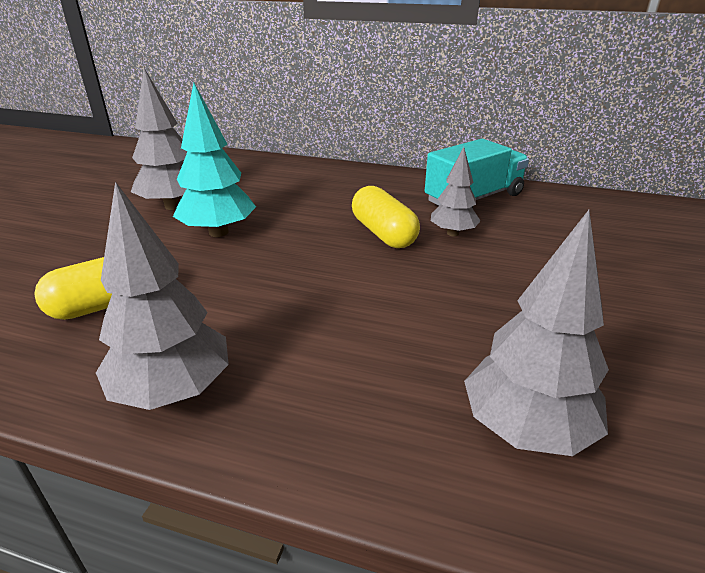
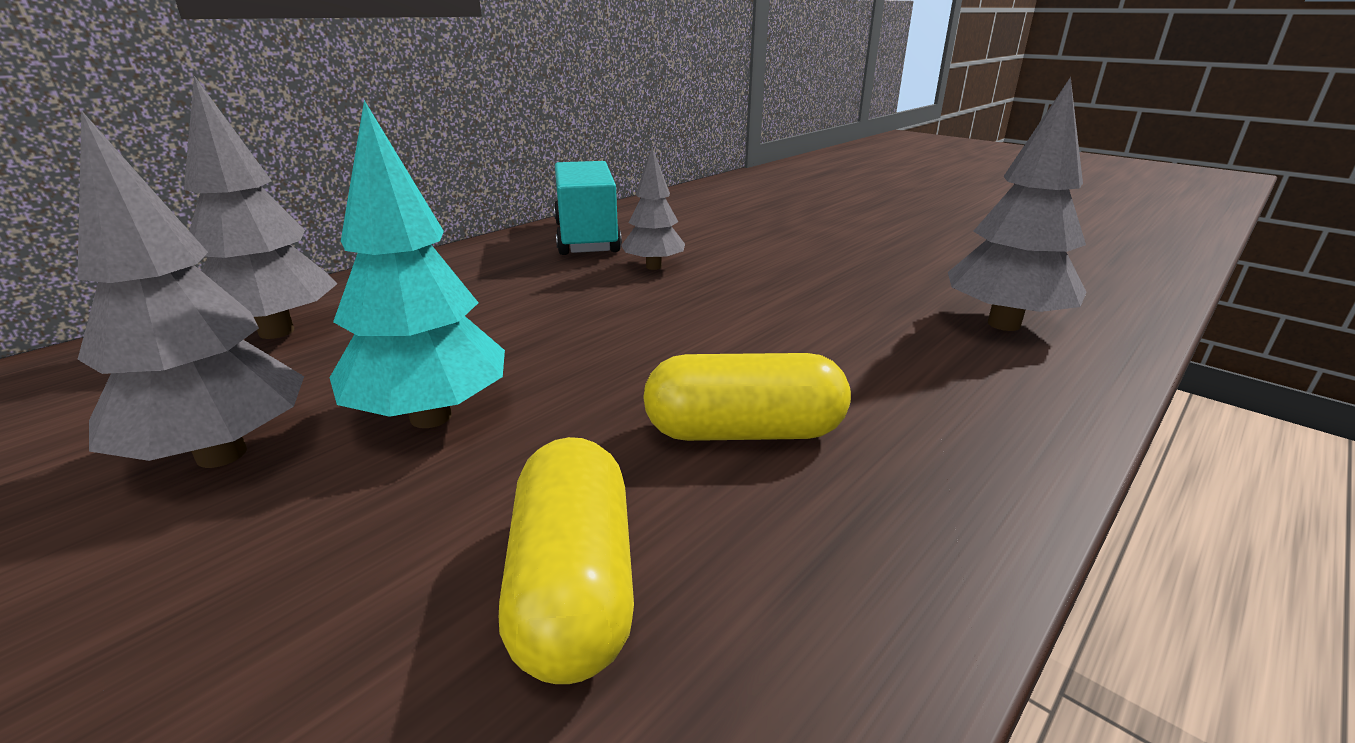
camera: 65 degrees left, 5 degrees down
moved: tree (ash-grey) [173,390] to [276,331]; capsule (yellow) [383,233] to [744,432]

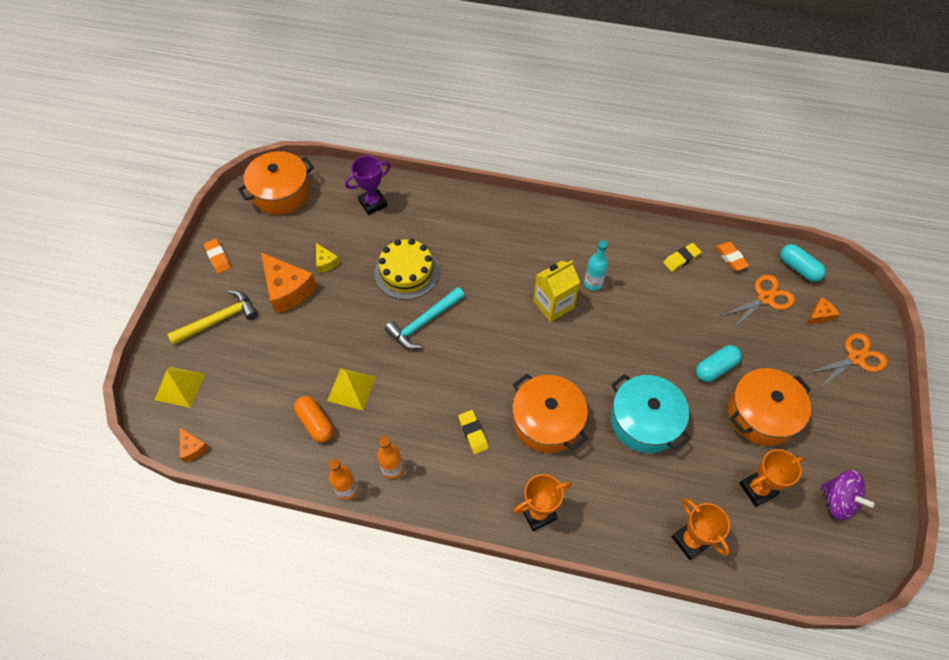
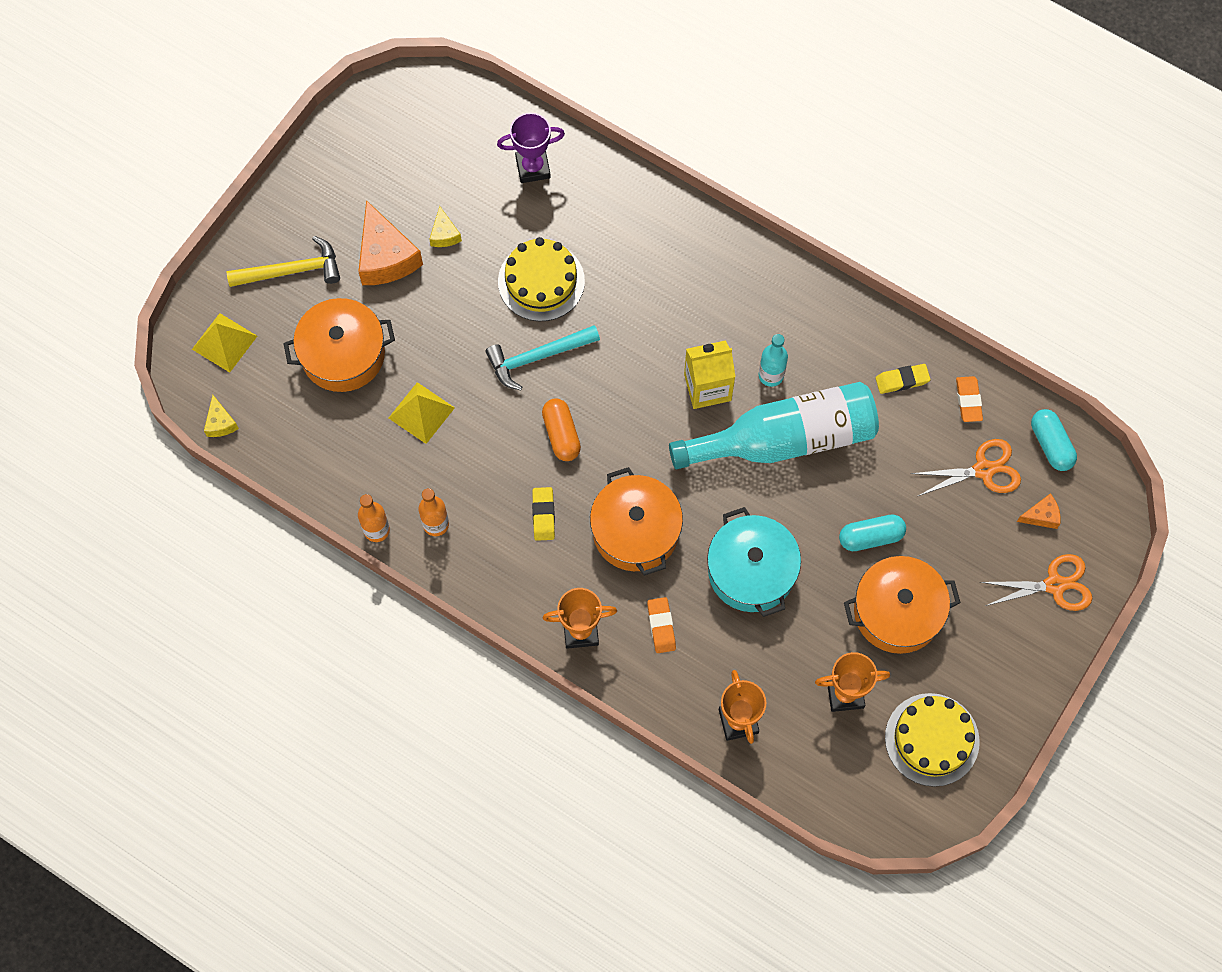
camera: 20 degrees right, 10 degrees up
added: drink bottle (turquoise) [784,439]
moved: cooking pot (orange) [281,192] to [343,354]; capsule (orange) [315,423] to [561,434]; pencil eraser (orange) [218,258] to [661,626]
replaced: whirligig (royal purple) [838,501] to gateau (yellow) [932,739]
recoloured: piece of cheese (orange) [193,448] to piece of cheese (yellow) [220,423]

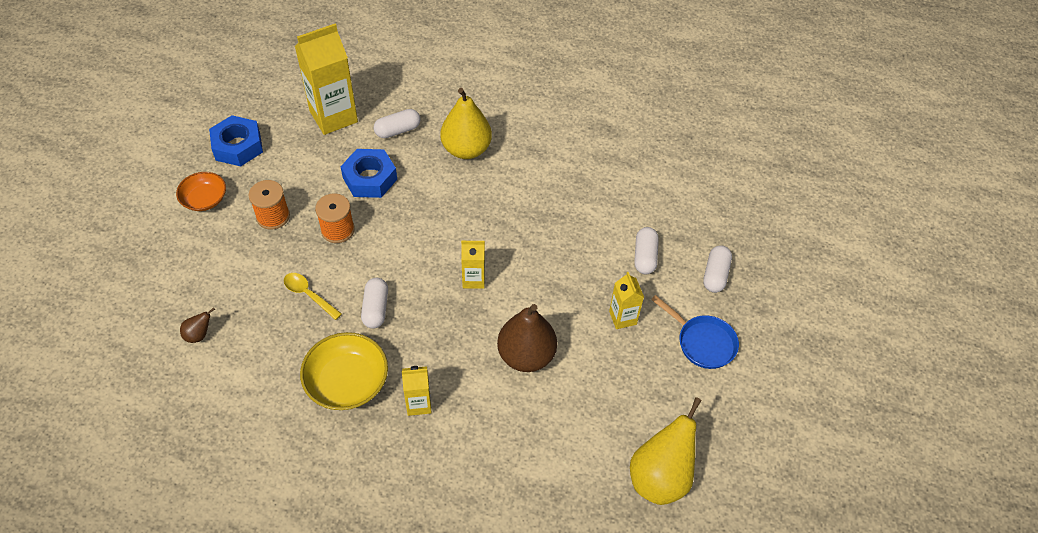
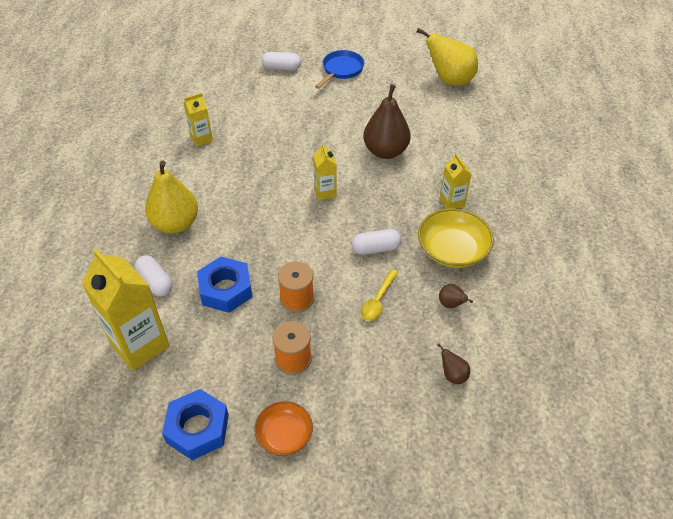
camera: 100 degrees left, 5 degrees down
removed: capsule (snow-white) [644,256]
added: pear (dark brown) [451,304]
moved: milk carton (yellow) [622,318] to [201,138]

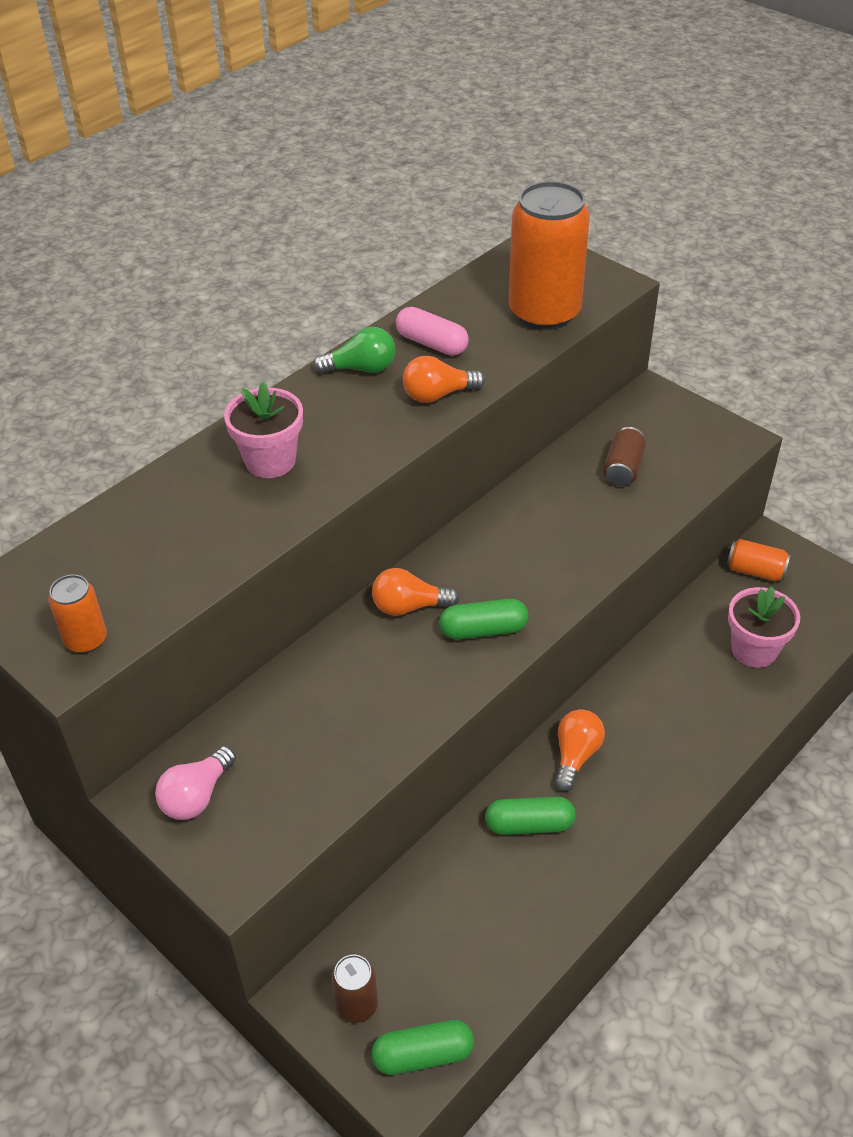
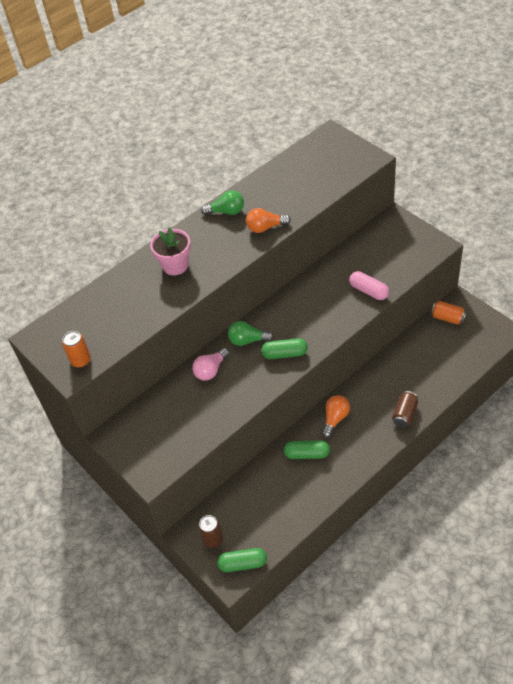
camera: 10 degrees right, 5 degrees up
removed: tin (orange) [544,313]; plant pot (rose-pink) [754,650]
moved: bulb (rose-pink) [197,796] to [211,370]; capsule (rose-pink) [432,343] to [369,291]; tin (dark brown) [623,469] to [404,414]
recoloured: bulb (orange) [409,606] to bulb (green) [248,340]

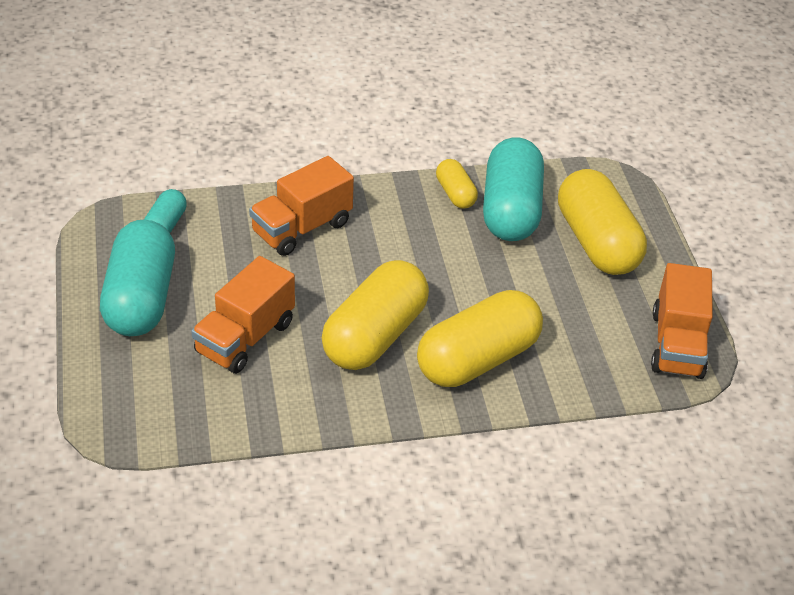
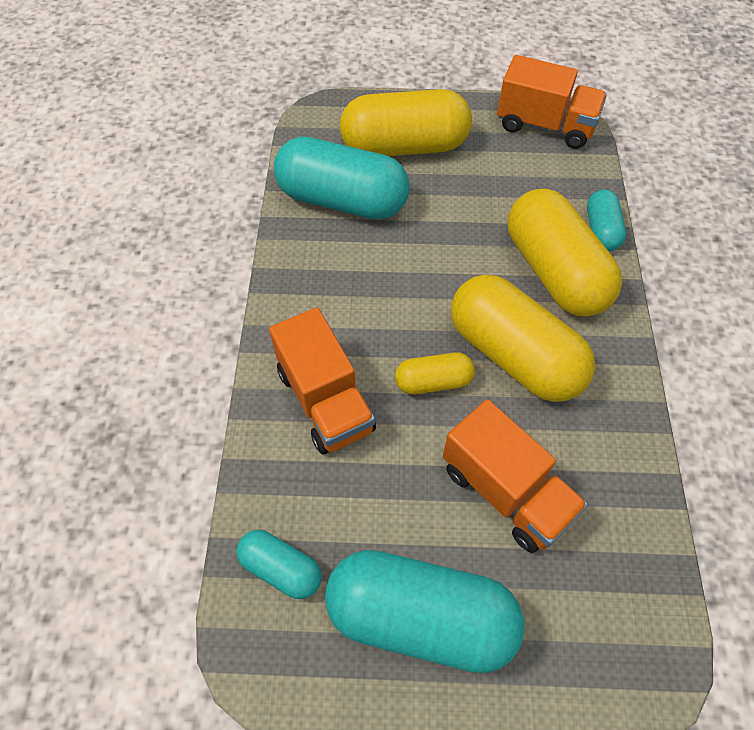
camera: 75 degrees left, 15 degrees up
added: capsule (turquoise) [601,230]
moved: capsule (yellow) [455,194] to [433,382]

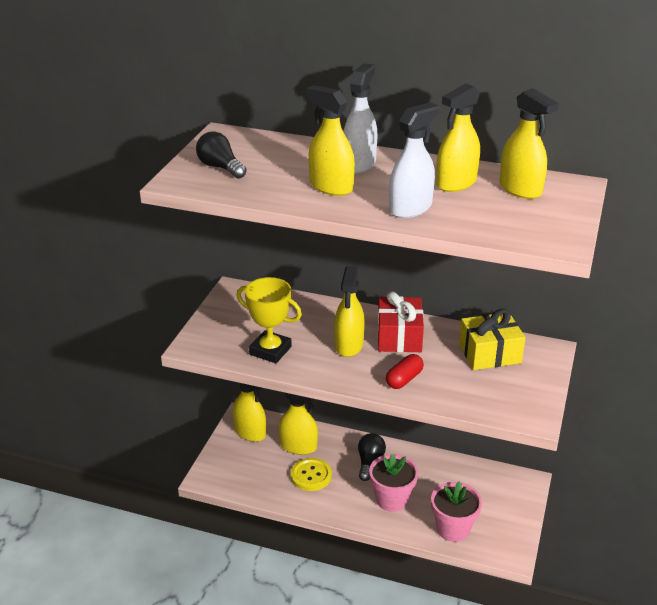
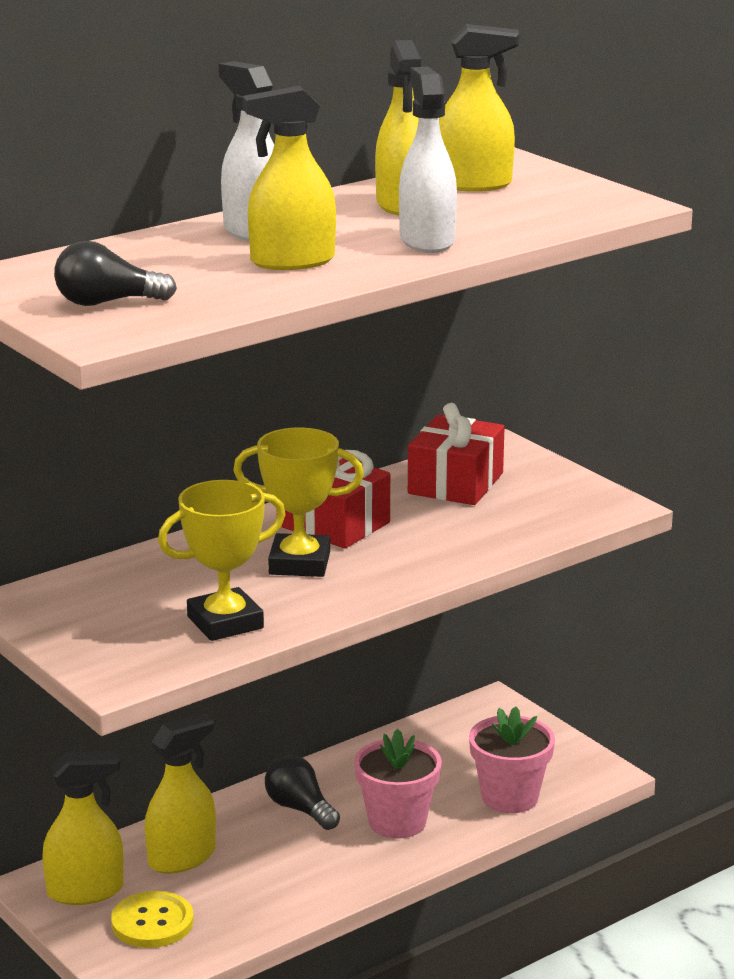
camera: 55 degrees left, 10 degrees down
removed: capsule (crimson) [404,379]
moved: sewing button (yellow) [311,475] to [152,922]
replaced: spray bottle (yellow) [349,345] to prize cup (yellow) [299,563]
recoloured: wrapped gift (yellow) [489,353] to wrapped gift (crimson) [455,483]

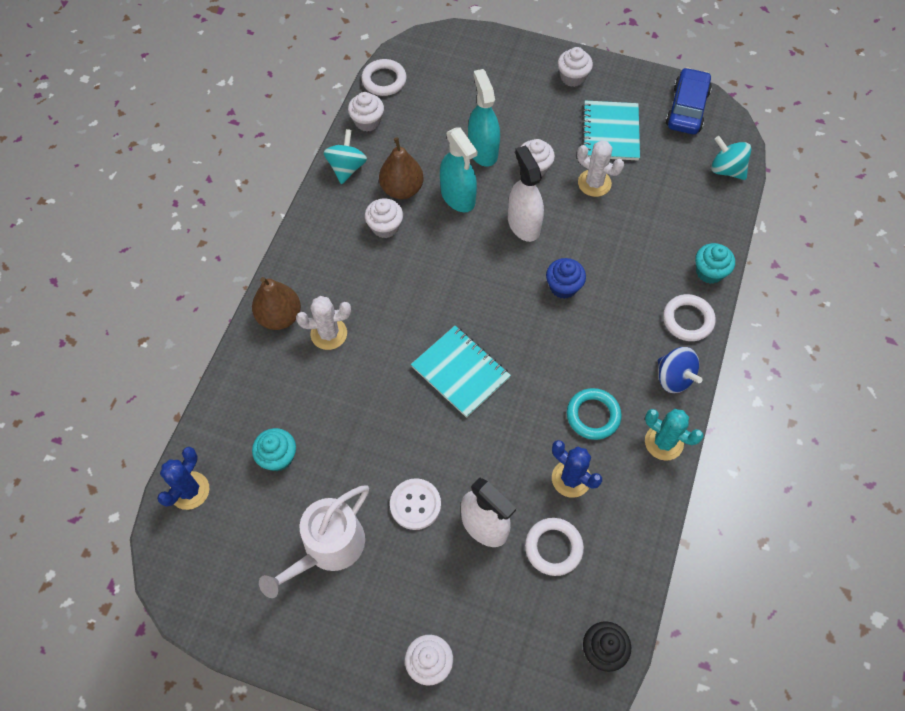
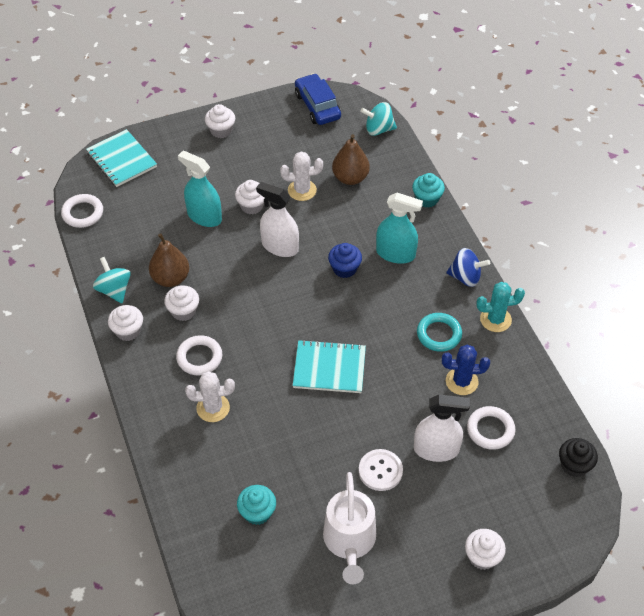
camera: 40 degrees left, 10 degrees down
removed: cactus (cobalt) [189,490]
moved: notepad (turquoise) [610,132] to [121,160]; cupcake (snow-white) [367,122] to [128,331]; hoop (snow-white) [688,320] to [199,357]; pear (dark brown) [279,316] to [350,178]; spray bottle (turquoise) [458,196] to [395,253]
turned: cactus (snow-white) [329,334] = [213,408] 45 degrees clockwise

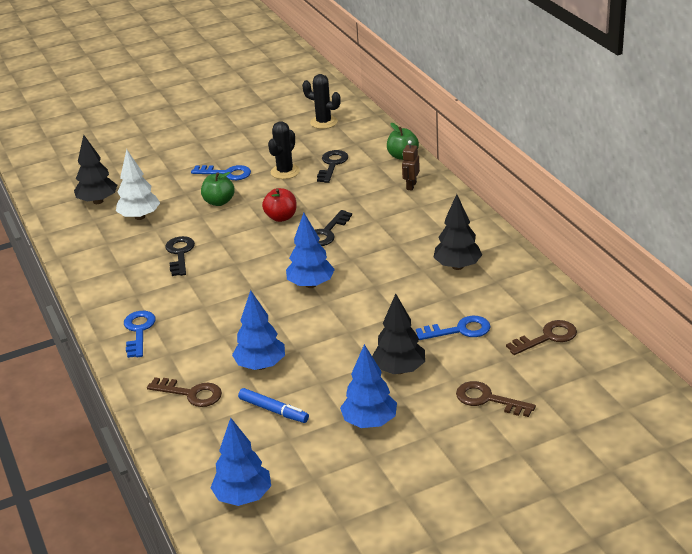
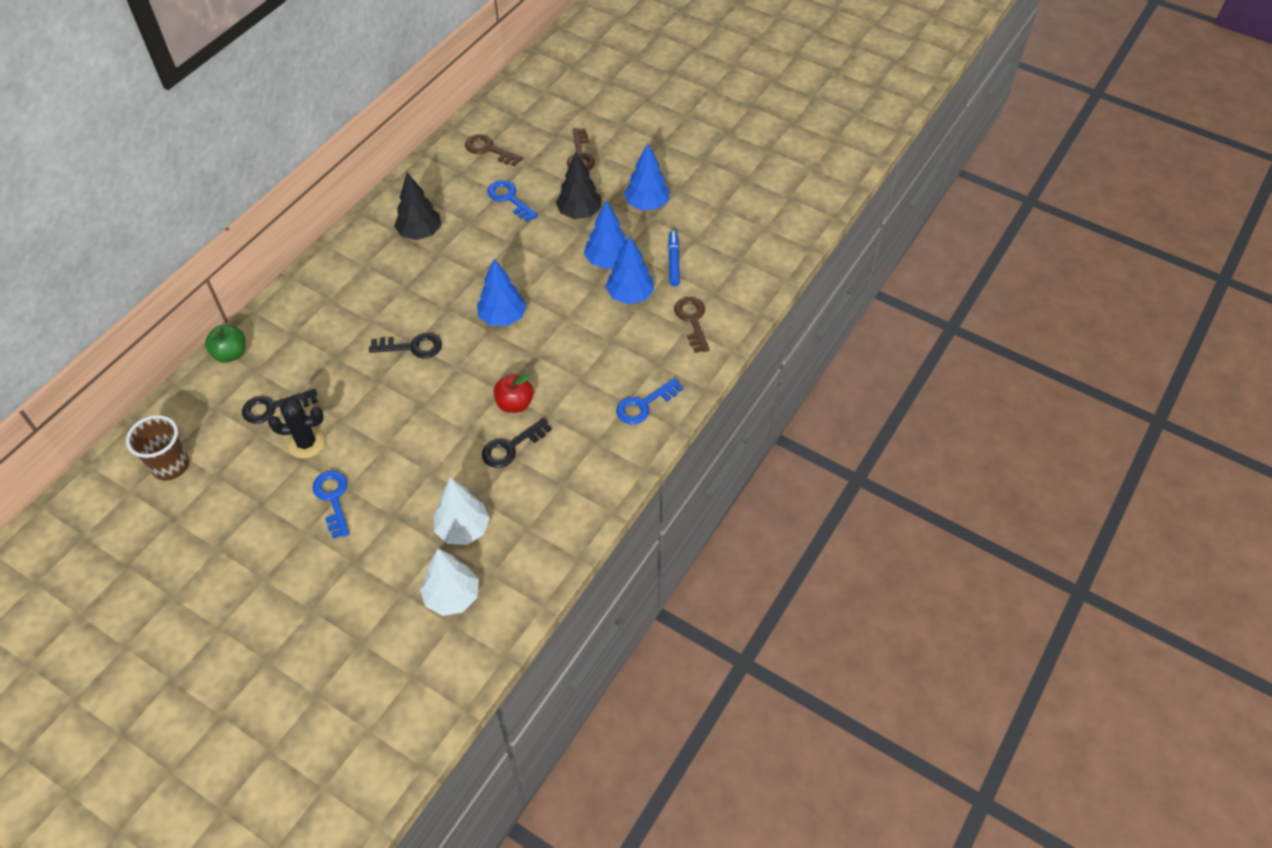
camera: 125 degrees left, 20 degrees up
removed: apple fruit (green) [219,202]; robot figure (dark brown) [411,186]
moved: apple fruit (crimson) [281,217] to [514,404]; tree (cobalt) [243,496] to [608,261]
replaced: cactus (black) [323,122] to tumbler (dark brown) [170,466]
recoloured: tree (black) [98,201] to tree (snow-white) [452,597]

